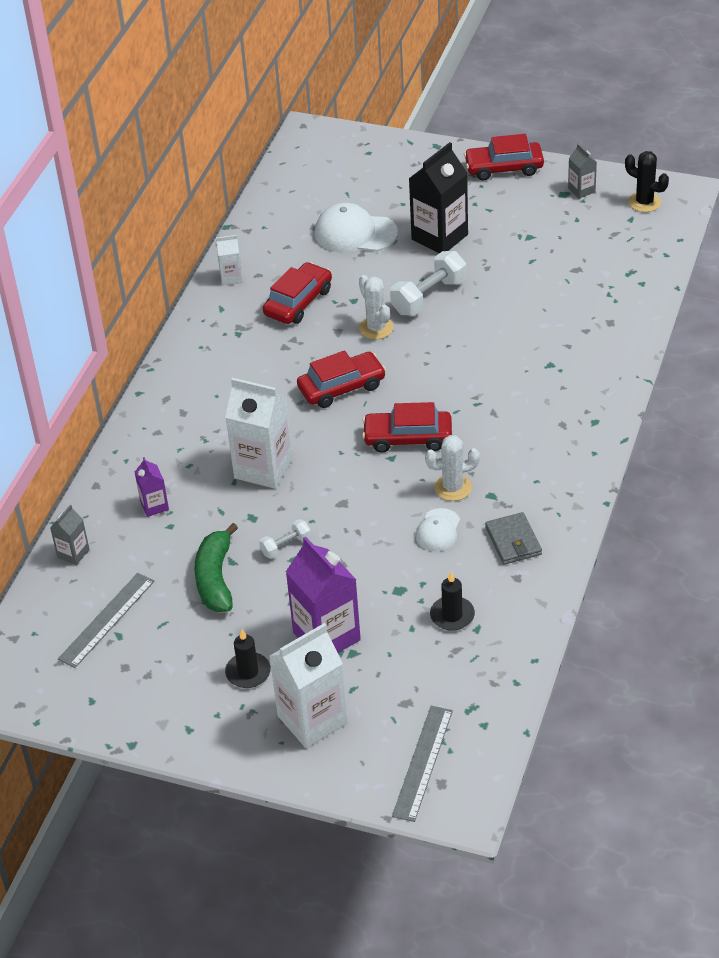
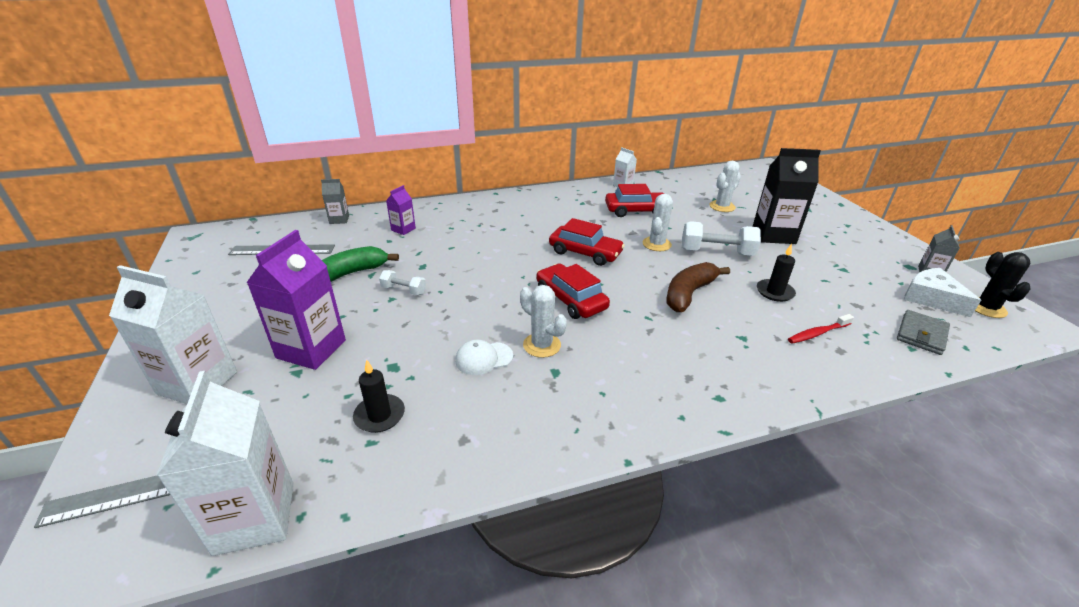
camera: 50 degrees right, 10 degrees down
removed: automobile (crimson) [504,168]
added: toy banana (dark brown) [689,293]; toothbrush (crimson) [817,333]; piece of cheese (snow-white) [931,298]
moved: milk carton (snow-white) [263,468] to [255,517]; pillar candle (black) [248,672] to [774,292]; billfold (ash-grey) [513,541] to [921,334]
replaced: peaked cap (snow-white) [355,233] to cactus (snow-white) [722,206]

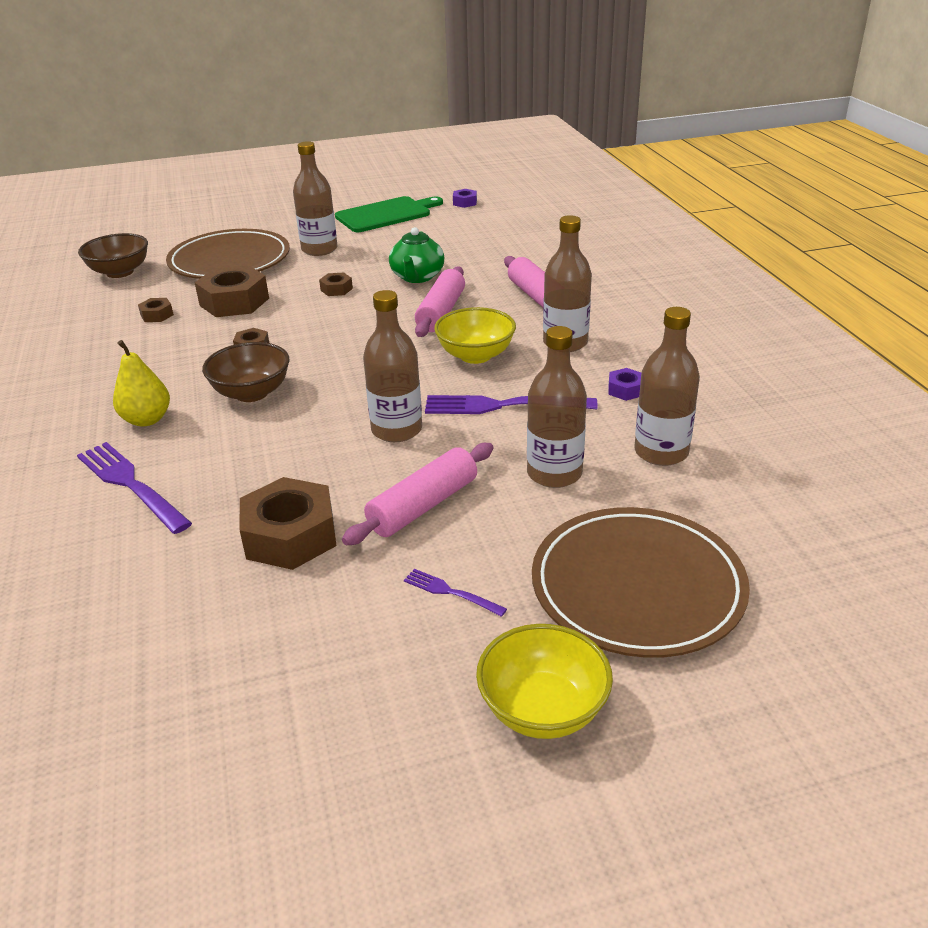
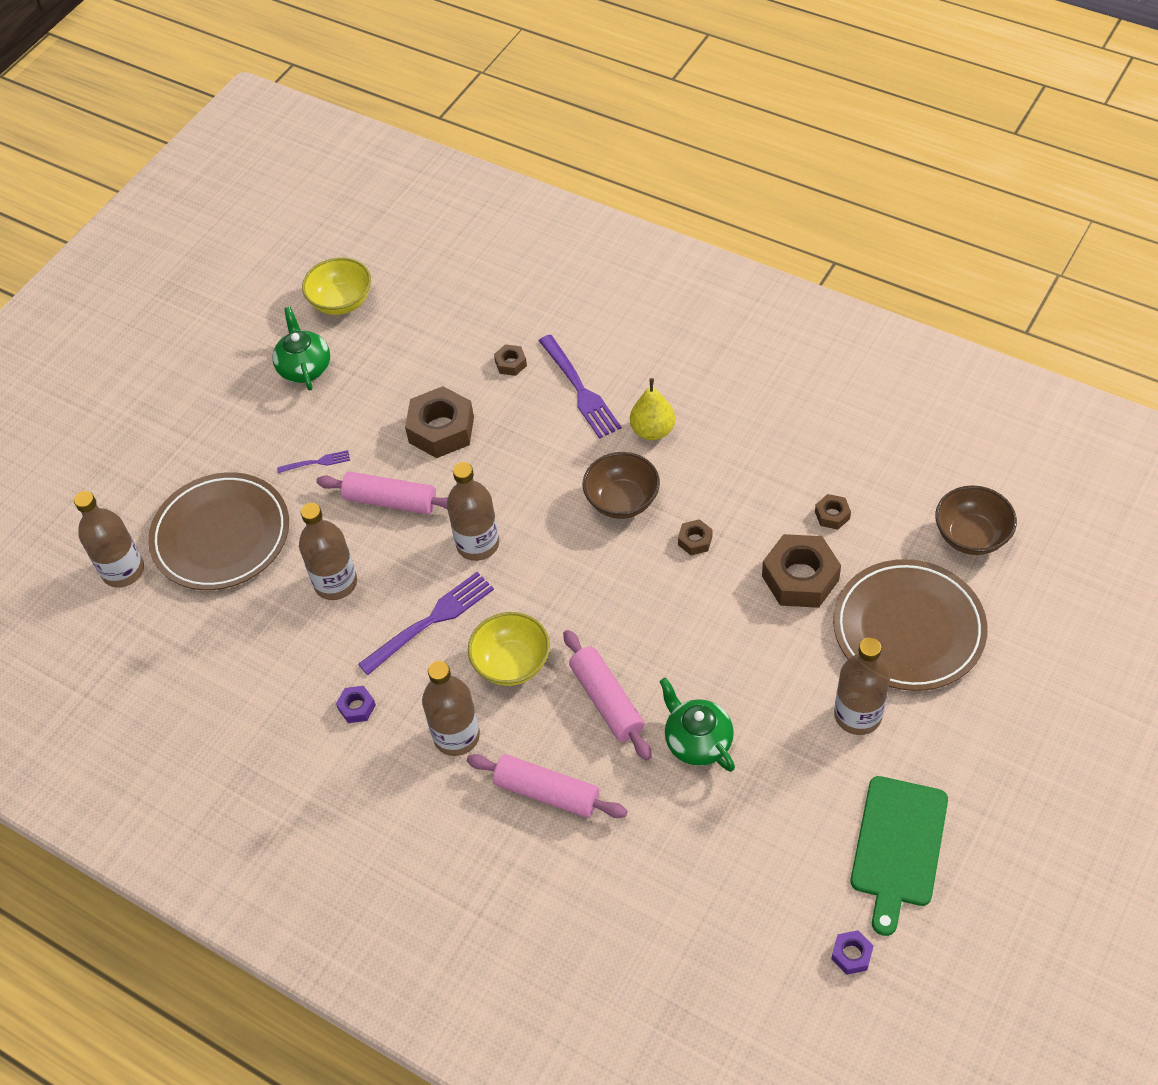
camera: 140 degrees right, 20 degrees up
added: china teapot (green) [305,367]
moved: drink bottle (dark brown) [661,452] to [123,571]; serving bowl (yellow) [543,709] to [341,302]; nut (dark brown) [336,289] to [511,363]
turned: rolling pin (rose-pink) [423,506] = [391,501] 75 degrees counterclockwise; fork (royal purple) [131,485] = [580,389] 60 degrees clockwise

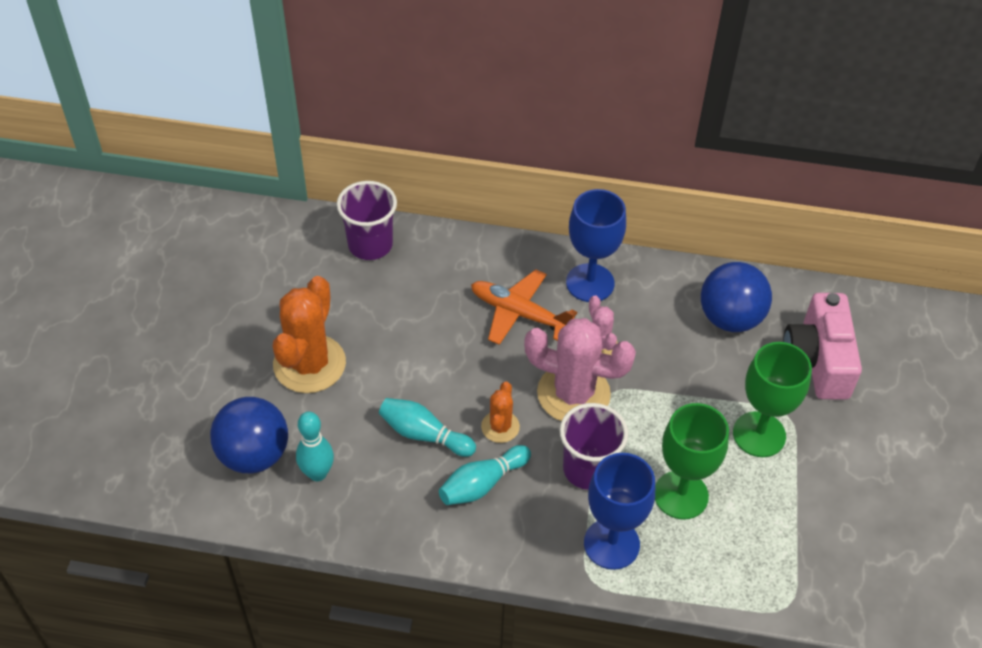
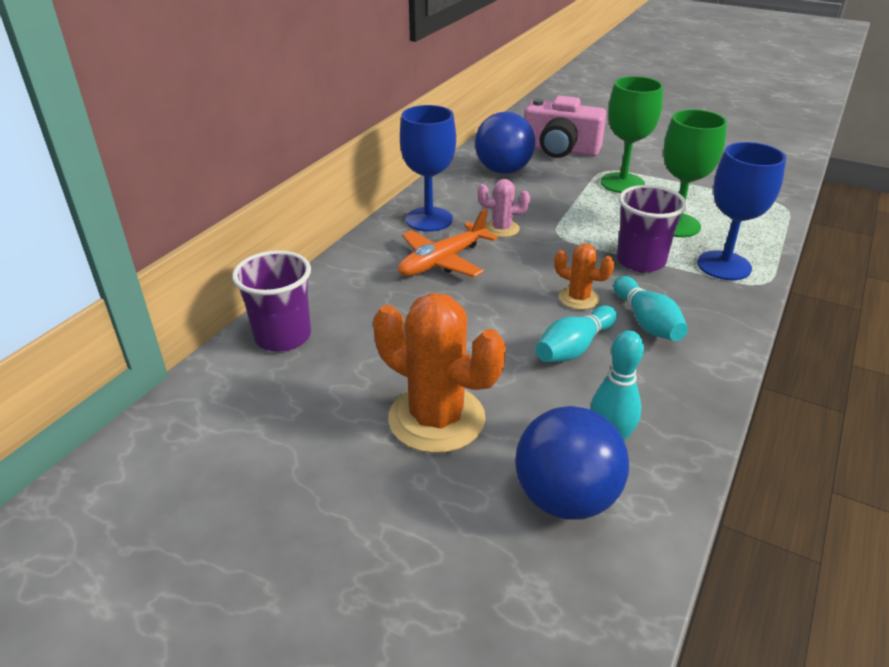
camera: 70 degrees left, 15 degrees down
removed: cactus (rose-pink) [573,394]

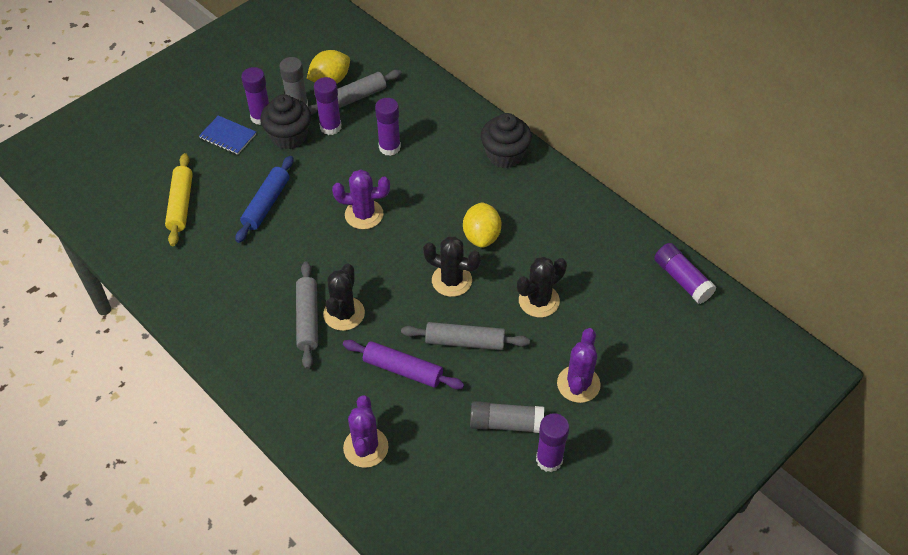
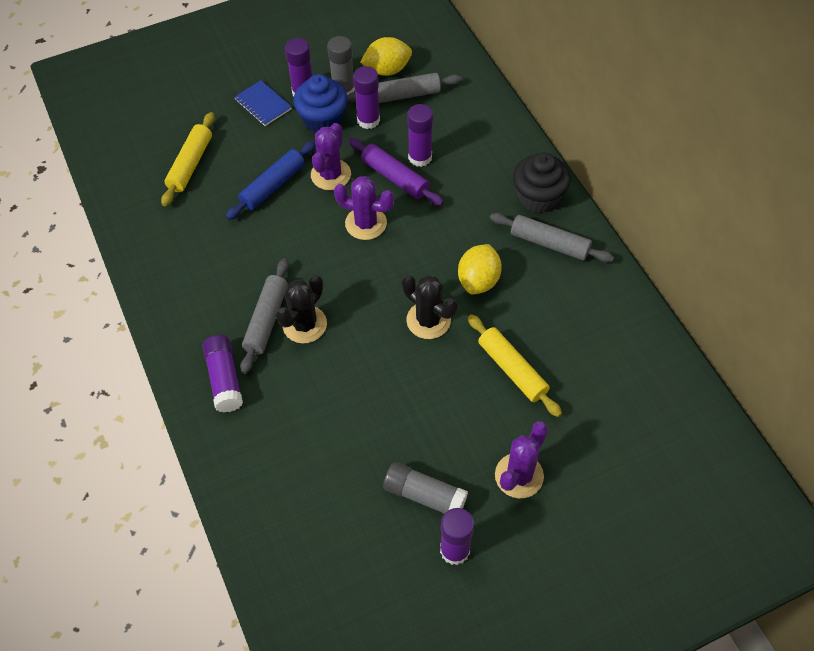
camera: 20 degrees right, 5 degrees up
moved: glue (royal purple) [682,279] to [224,379]; cactus (royal purple) [366,447] to [331,175]; rolling pin (royal purple) [403,370] to [395,177]; rolling pin (ash-grey) [465,342] to [549,243]
replaced: cactus (black) [539,301] to rolling pin (yellow) [512,369]
recoloured: cupcake (black) [289,136] to cupcake (cobalt) [323,120]

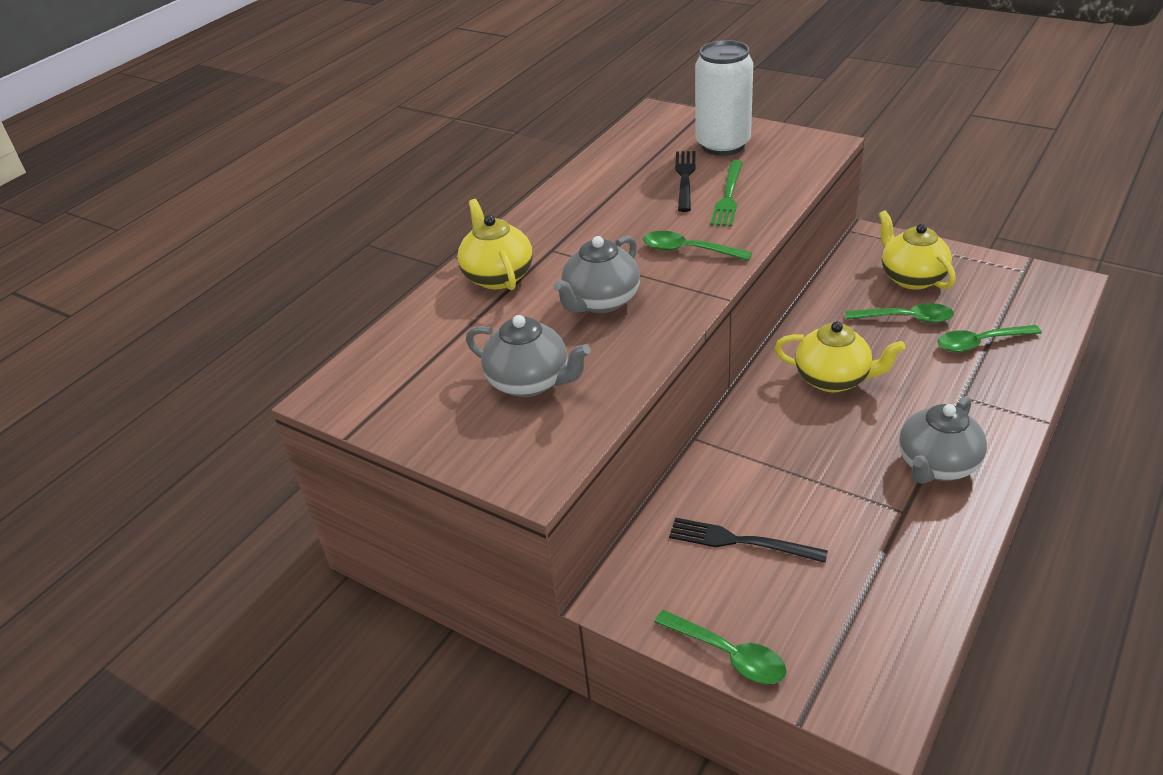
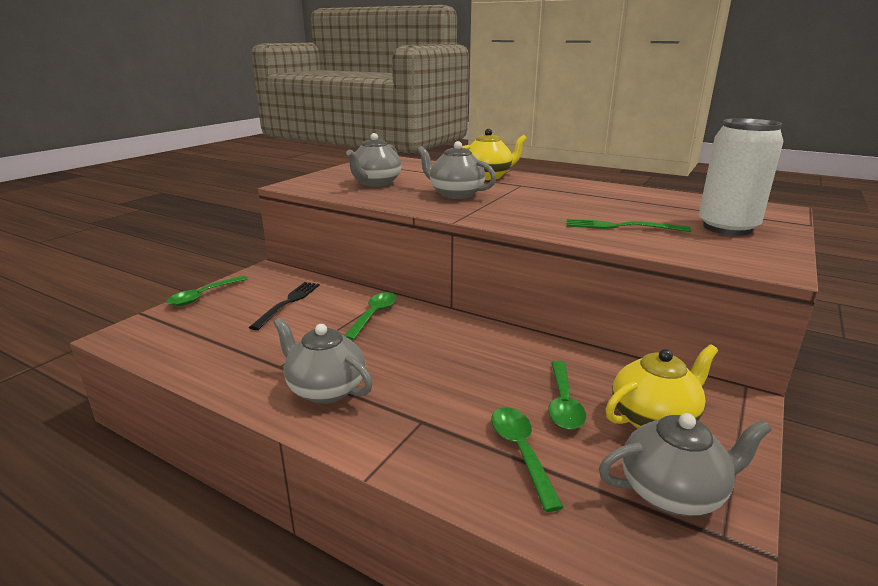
camera: 85 degrees right, 15 degrees down
removed: fork (black) [685,178]; china teapot (yellow) [833,379]
added: china teapot (ash-grey) [673,493]
moved: spoon (green) [688,250] to [373,315]

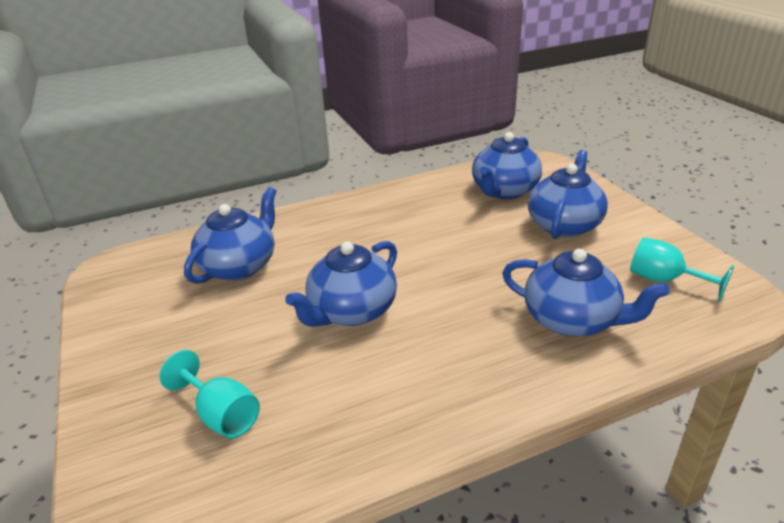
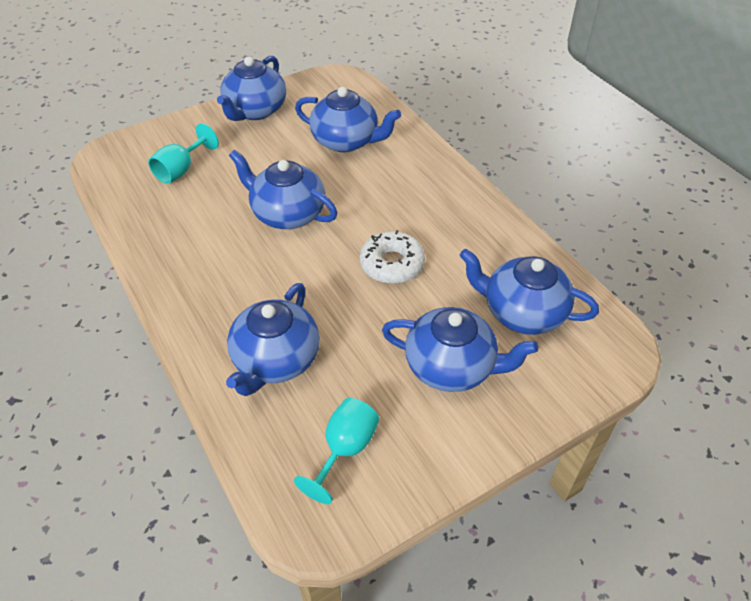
camera: 80 degrees right, 15 degrees up
added: china teapot (cobalt) [255,111]; doughnut (snow-white) [392,264]

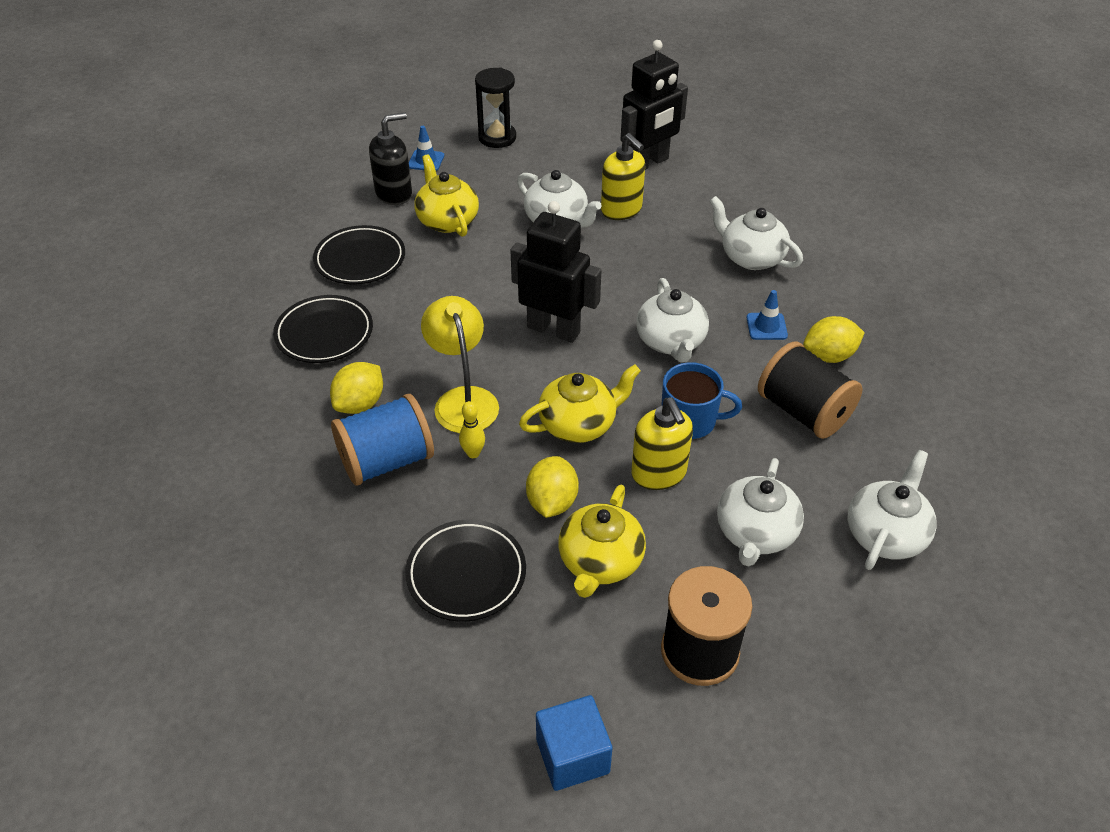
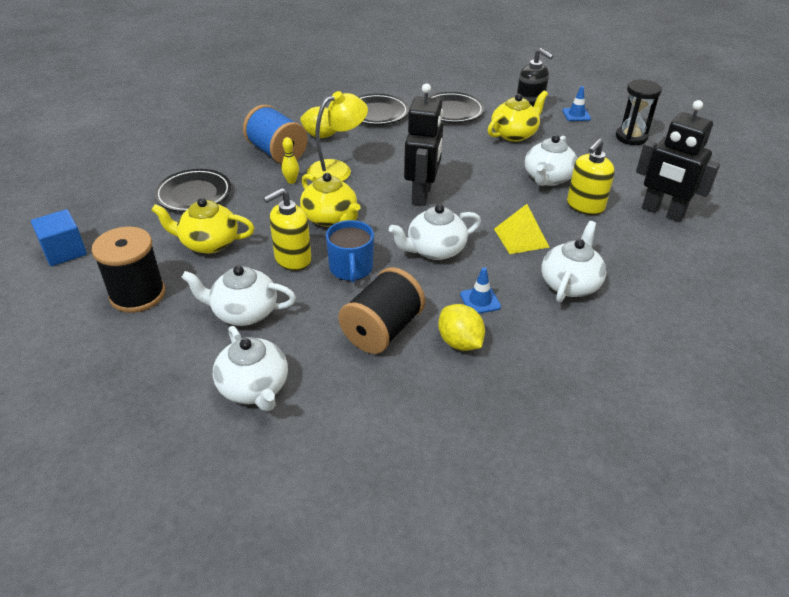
camera: 75 degrees right, 5 degrees down
removed: toy lemon (yellow) [552,502]
added: pyramid shape (yellow) [521,237]
turned: china teapot (snow-white) [885,534] = [254,388] 45 degrees clockwise

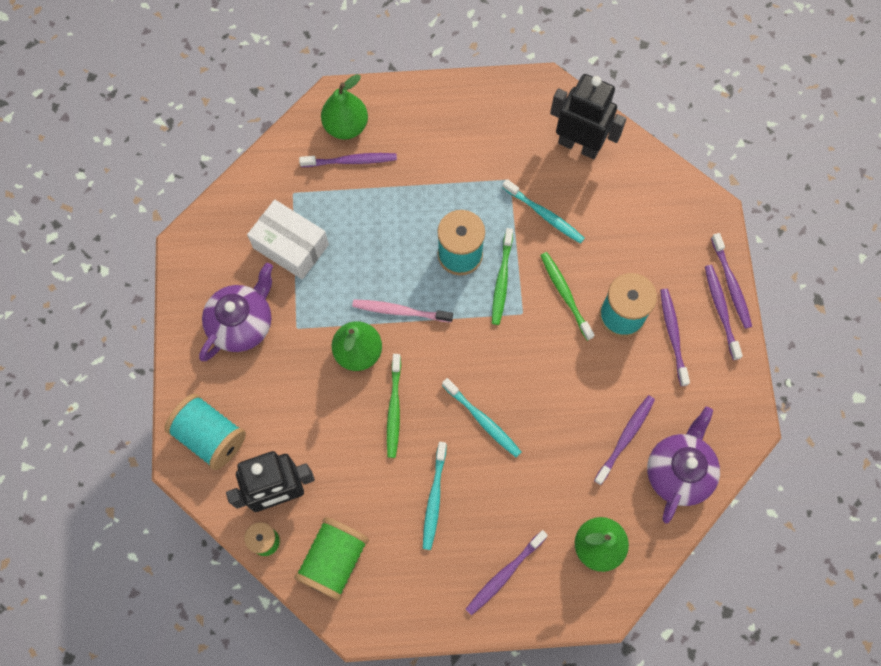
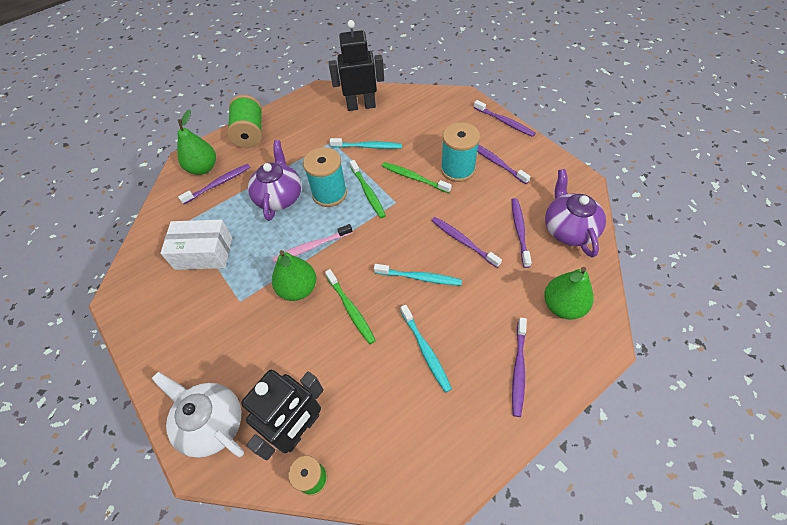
camera: 30 degrees left, 15 degrees down
moved: bobbin (green) [334,561] to [250,134]; china teapot (royal purple) [242,323] to [279,197]; toothbrush (royal purple) [720,310] to [463,241]
replaced: bobbin (turquoise) [210,436] to china teapot (snow-white) [211,423]

